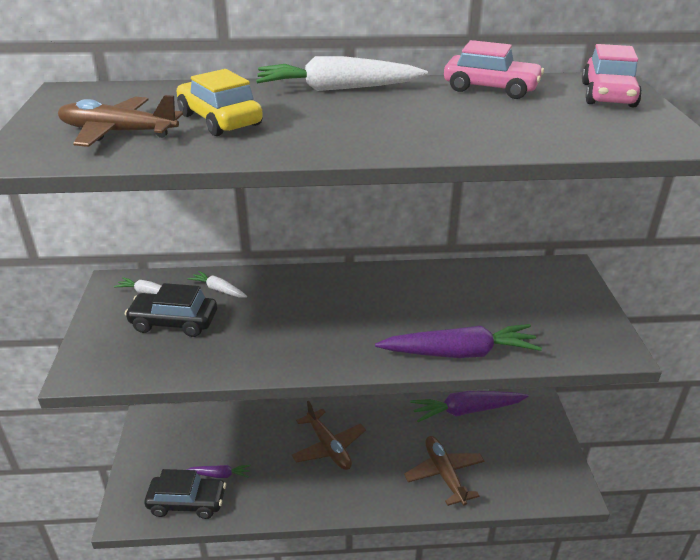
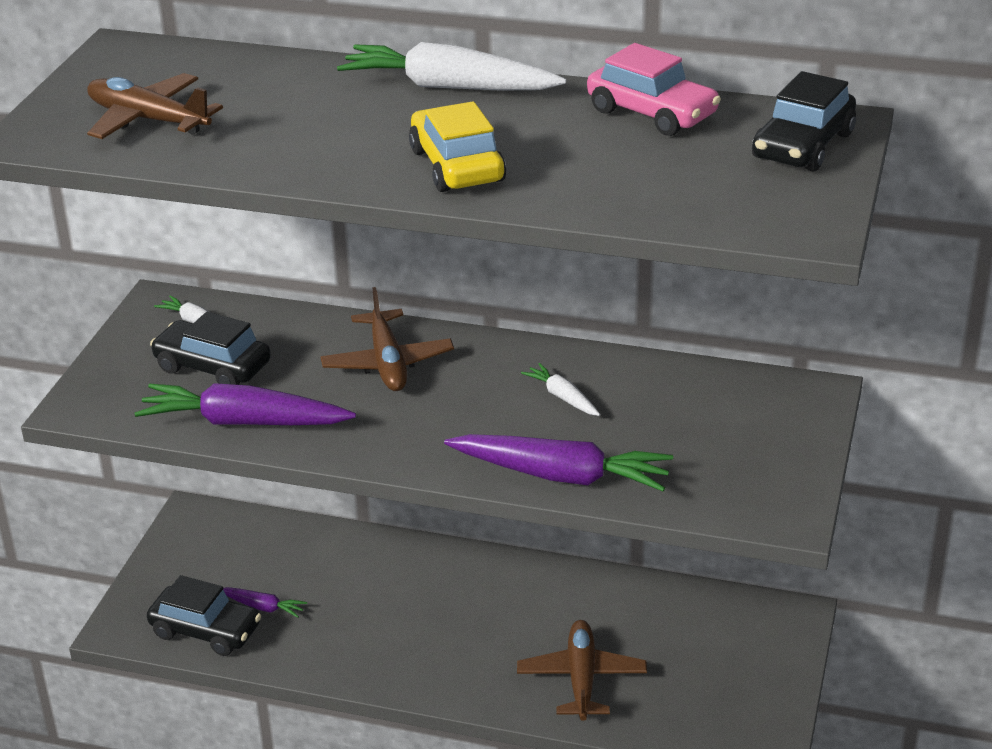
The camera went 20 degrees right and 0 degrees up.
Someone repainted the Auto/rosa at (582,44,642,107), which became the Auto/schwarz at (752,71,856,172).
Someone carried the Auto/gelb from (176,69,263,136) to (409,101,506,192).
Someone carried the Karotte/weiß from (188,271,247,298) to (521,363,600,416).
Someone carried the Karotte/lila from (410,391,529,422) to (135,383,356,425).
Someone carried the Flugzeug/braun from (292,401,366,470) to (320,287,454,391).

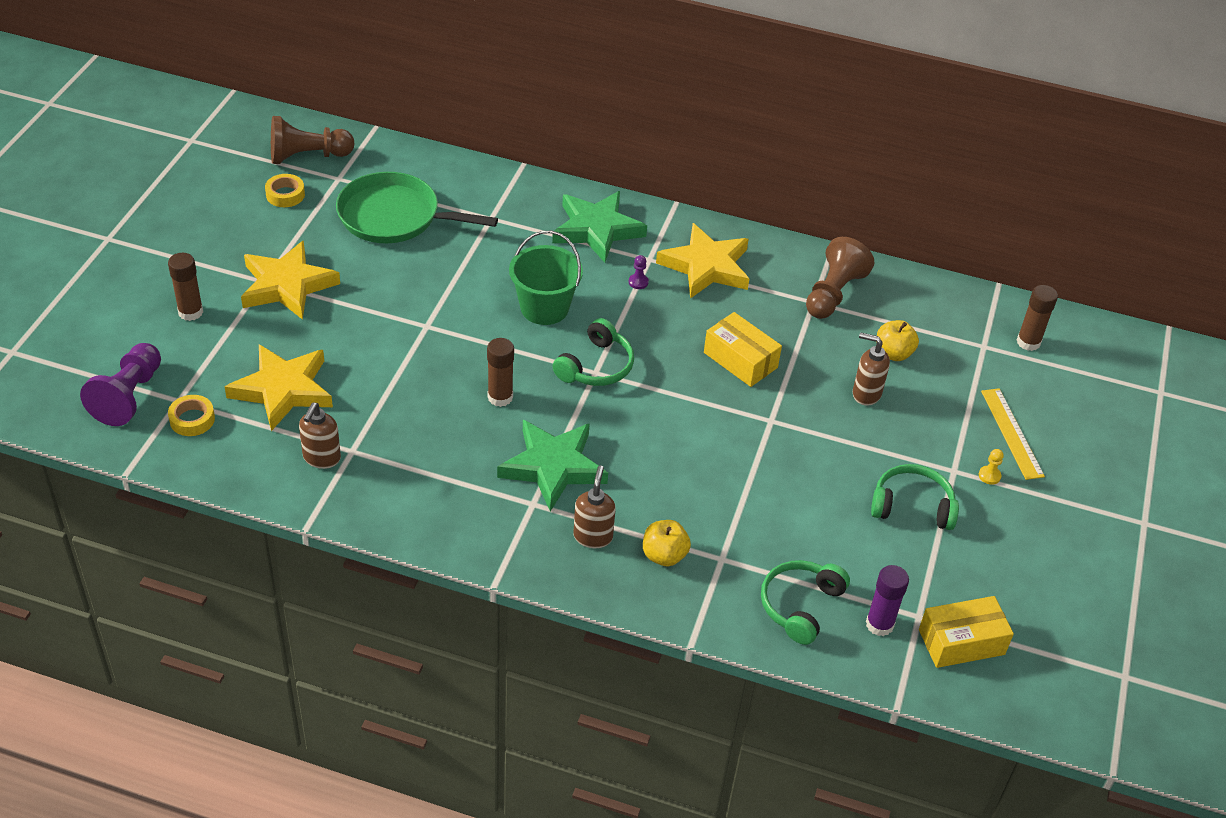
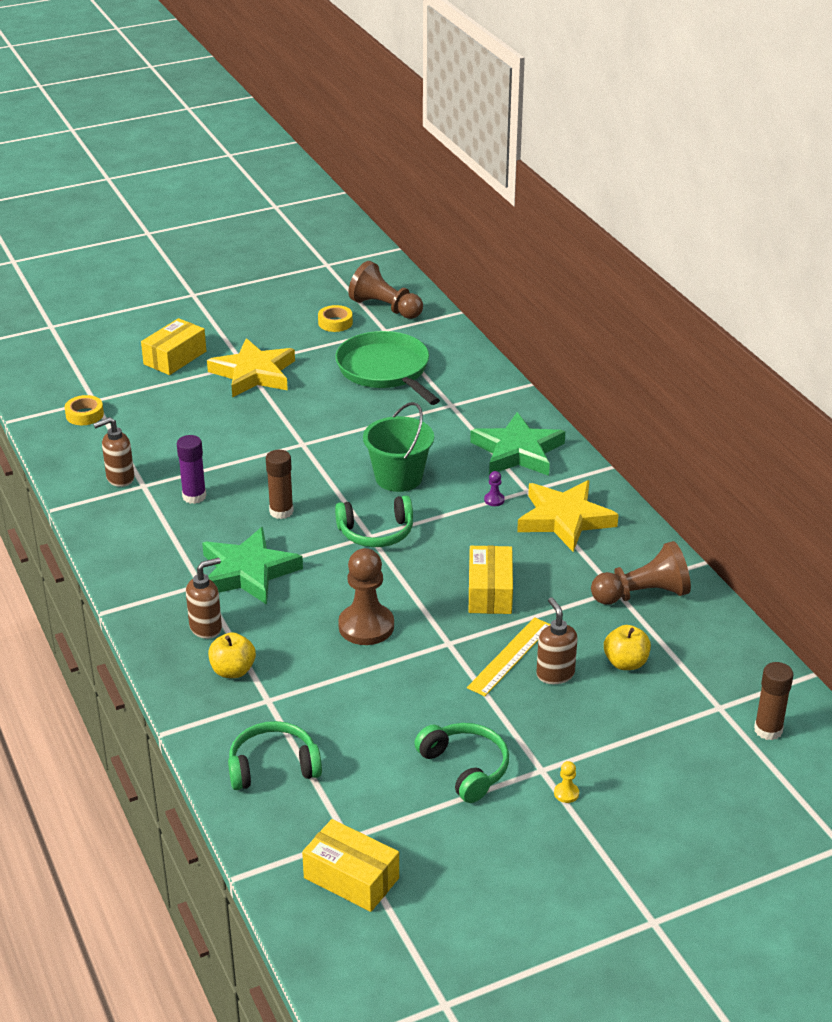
The camera went 50 degrees right and 10 degrees down.
Someone swapped the Klebestift/braun at (168,253,203,321) for the Schachtel/gelb at (141,318,206,375).
Someone took away the Bauer/lila at (80,343,161,426).
Someone took away the Stern/gelb at (225,344,333,431).
Someone carried the Lineal/gelb from (981,388,1045,480) to (467,617,551,696).
Someone carried the Klebestift/lila from (866,565,909,636) to (177,435,206,504).
Someone put down the Bauer/braun at (338,548,394,645).

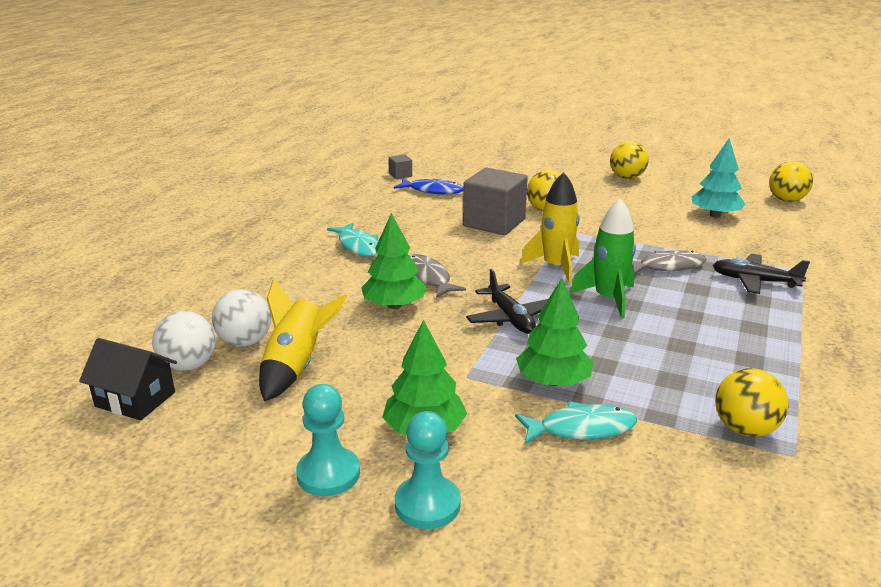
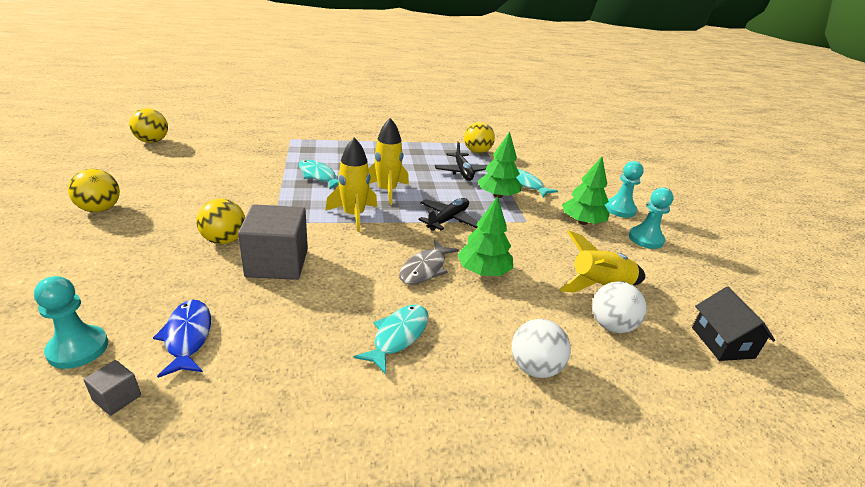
The camera went 125 degrees left and 5 degrees up.
Someone took away the Baum/türkis at (691,138,745,218).
Someone repainted the Rakete/grün at (570,198,636,318), which became the Rakete/gelb at (368,118,409,205).
Someone repainted the Fisch/grau at (631,250,707,275), which became the Fisch/türkis at (299,160,339,190).
Someone carried the Flugzeug/schwarz from (713,254,810,294) to (435,141,487,181).
Someone carried the Ball/weiß from (152,311,216,371) to (512,319,571,378).
Someone put down the Bauer/türkis at (34,276,108,369).

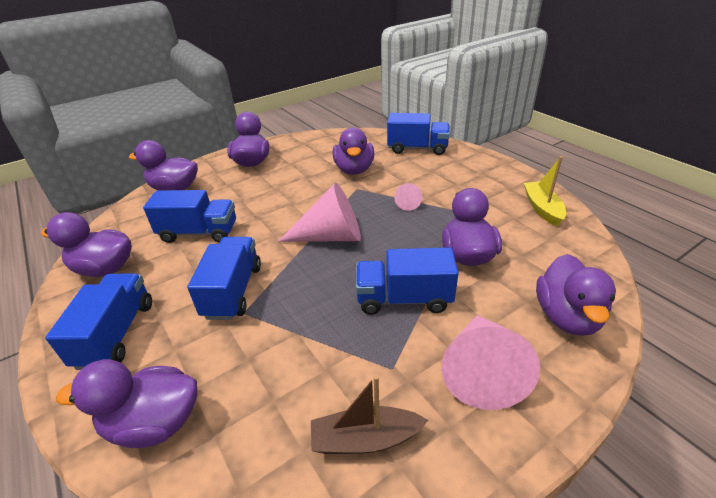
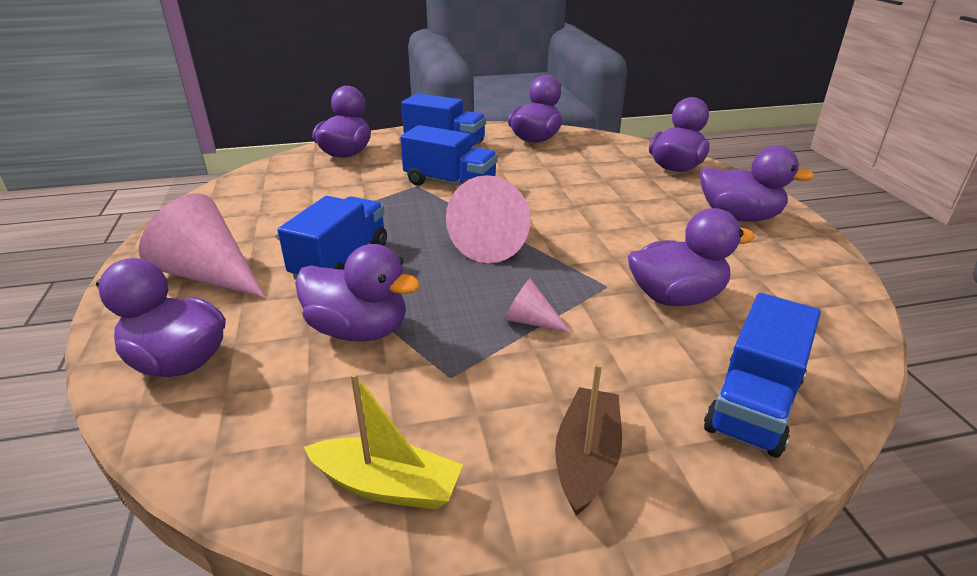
The camera went 110 degrees right and 5 degrees down.
Someone rotated the Ente/lila at (333,128,374,175) by 150 degrees clockwise.
Someone took away the Lastwagen/blau at (143,190,236,243).
Someone carried the Boot/braun from (311,375,428,454) to (555,363,622,516).

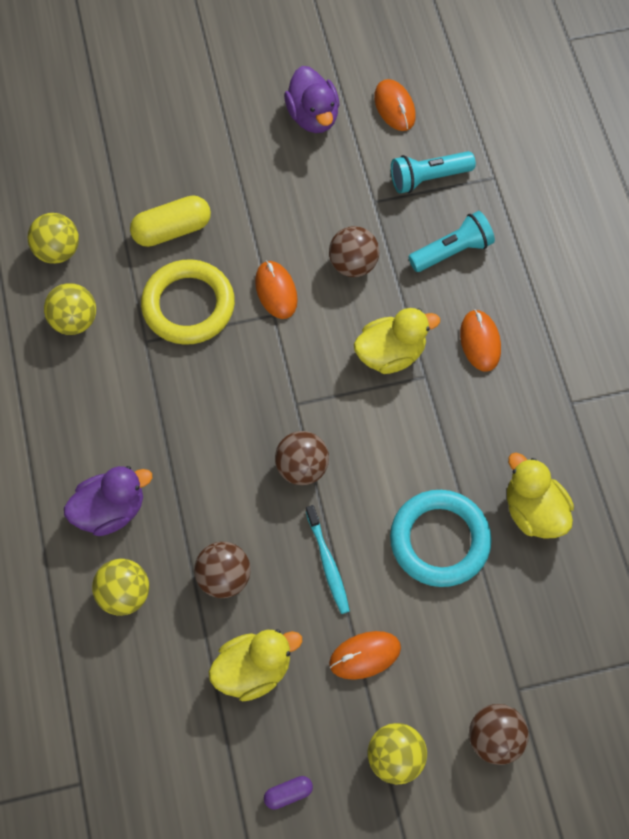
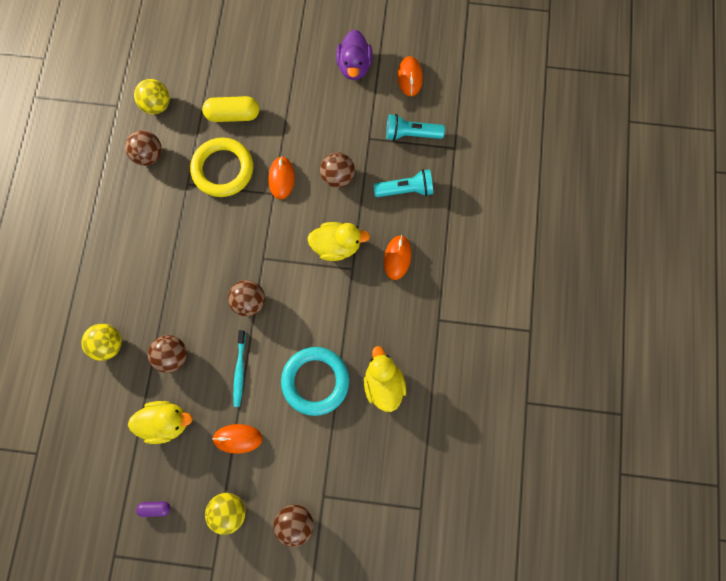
The camera went 20 degrees right and 10 degrees up.
Someone repainted the Ball/gelb at (44,283,96,335), which became the Ball/braun at (125,130,162,166).
Someone took away the Ente/lila at (64,466,152,536).

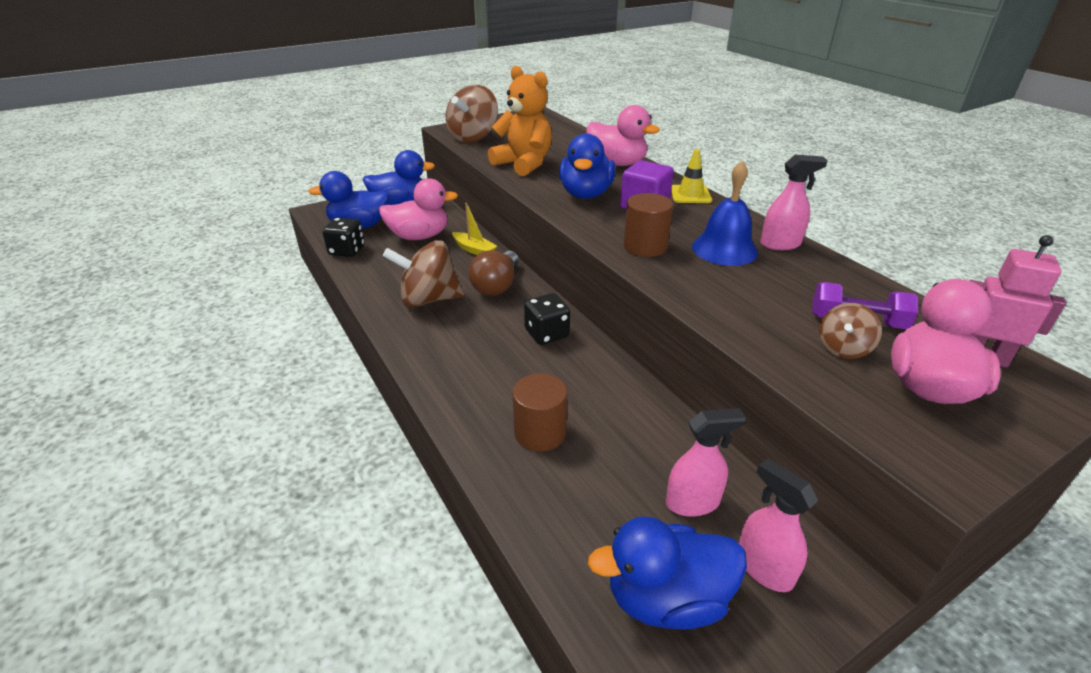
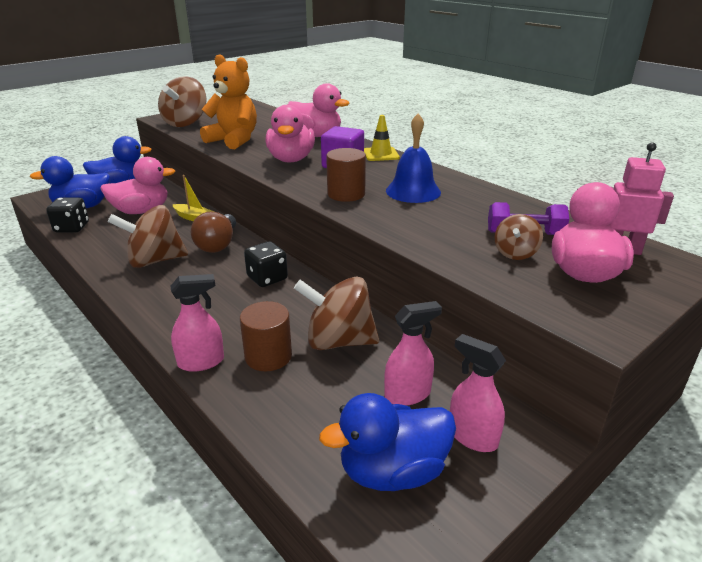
The camera went 10 degrees left and 5 degrees down.
Someone repainted the Ente/blau at (559,133,616,199), which became the Ente/rosa at (265,105,315,163).
Someone carried the Sprühflasche/rosa from (760,155,828,250) to (171,274,224,372).
Someone put down the Kreisel/braun at (294,277,379,350).

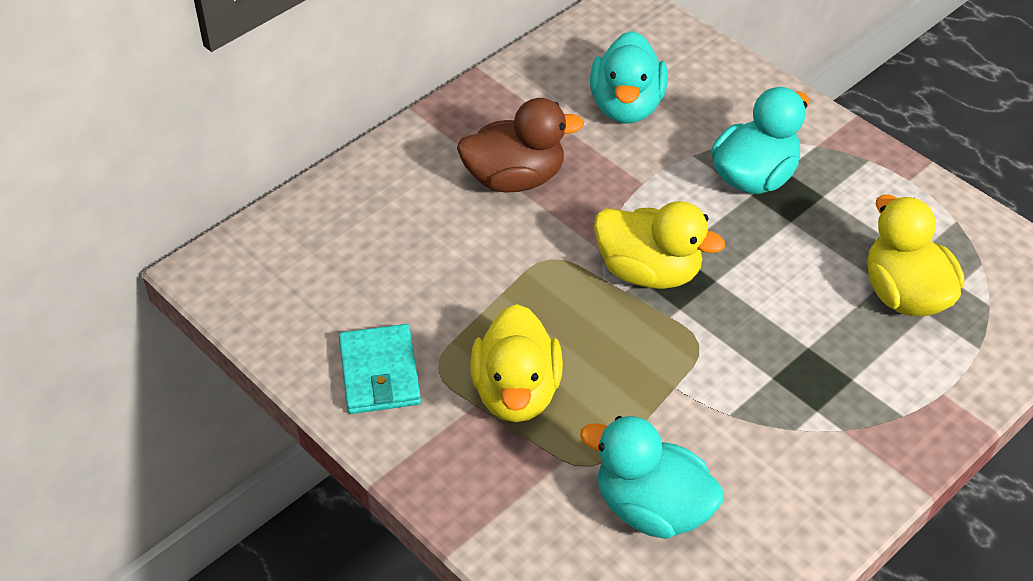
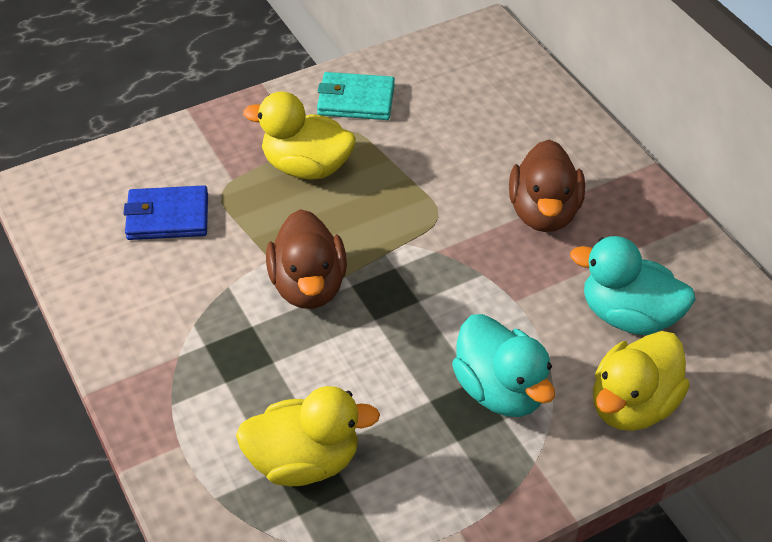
The camera went 105 degrees right and 0 degrees up.
Someone carried the Ente/gelb from (594,201,725,289) to (593,331,690,431).
Someone swapped the Ente/türkis at (580,416,724,539) for the Geldbörse/blau at (124,185,208,240).
Someone put down the Ente/braun at (266,209,347,309).

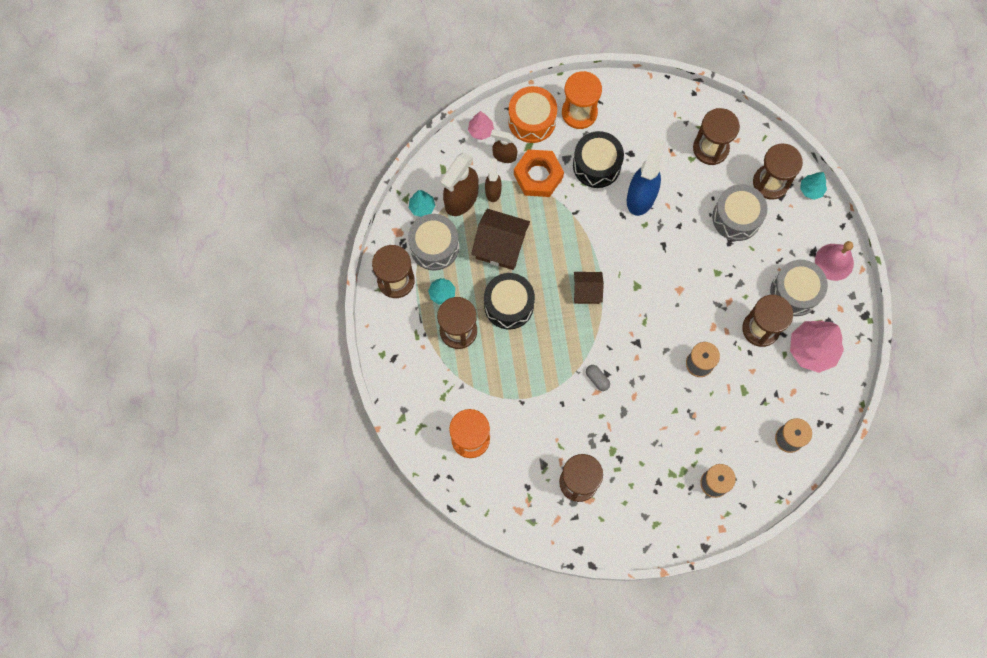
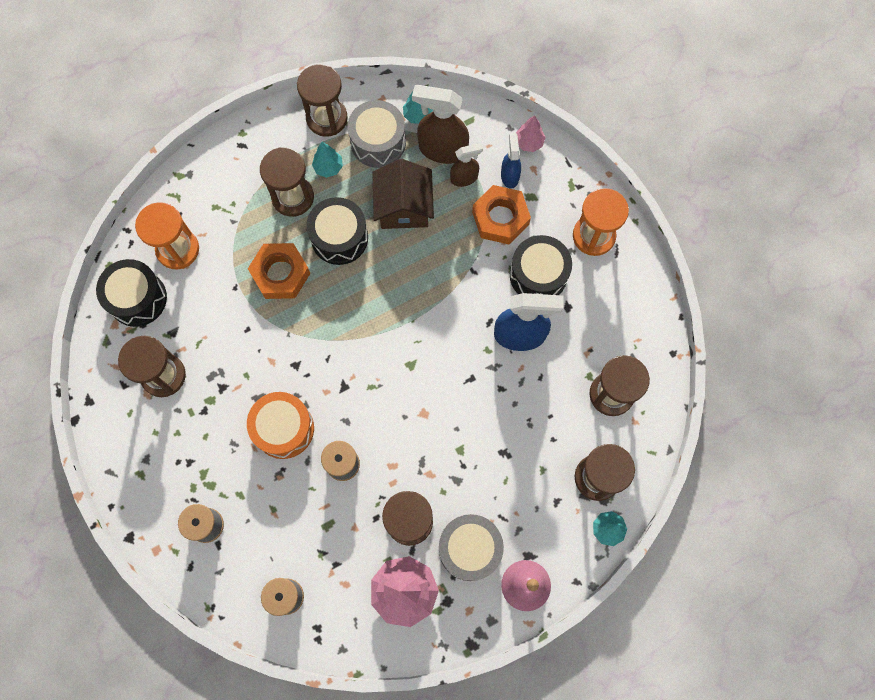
The camera went 70 degrees right and 0 degrees up.
Someone carried the Trommel/orange from (508,86,557,143) to (247,392,314,459).
Someone repainted the Sprühflasche/braun at (491,129,517,163), which became the Sprühflasche/blau at (501,133,521,189).
Someone took away the Trommel/grau at (712,184,768,241).
Someone took away the Haus/braun at (574,272,604,304).
Someone took away the Kapsel/grau at (586,365,610,391).
Someone put down the Sechskantmutter/orange at (248,243,311,299).
Someone put down the Trommel/schwarz at (96,259,167,327).

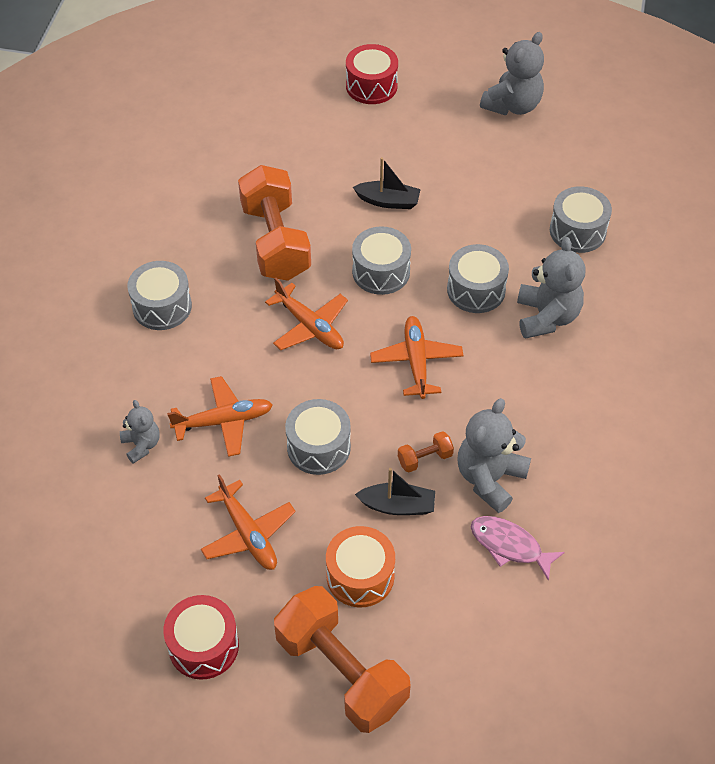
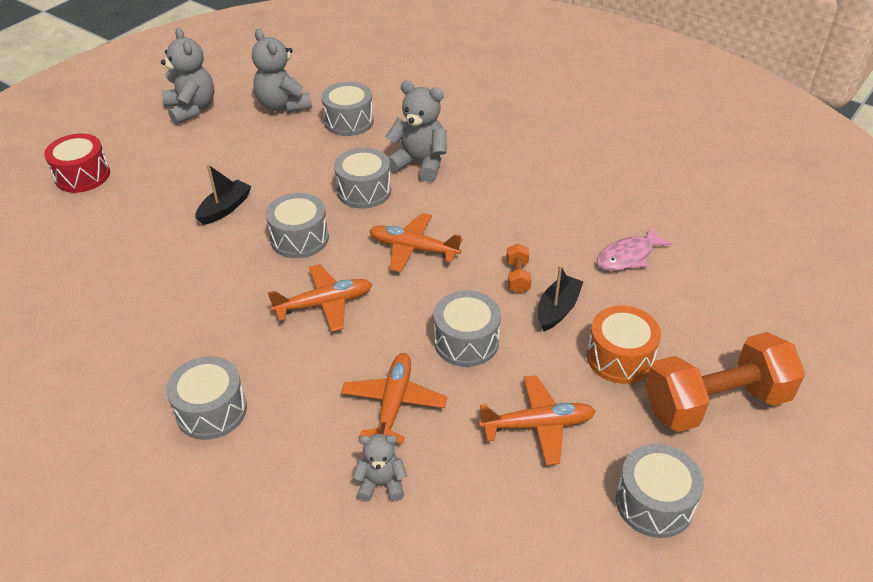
The camera went 65 degrees left and 10 degrees down.
Someone took away the Hantel/orange at (238,165,311,281).
Someone carried the Teddybär/grau from (457,398,531,513) to (252,29,312,113).
Someone repainted the Trommel/rot at (163,595,239,680), which became the Trommel/grau at (616,444,704,538).

